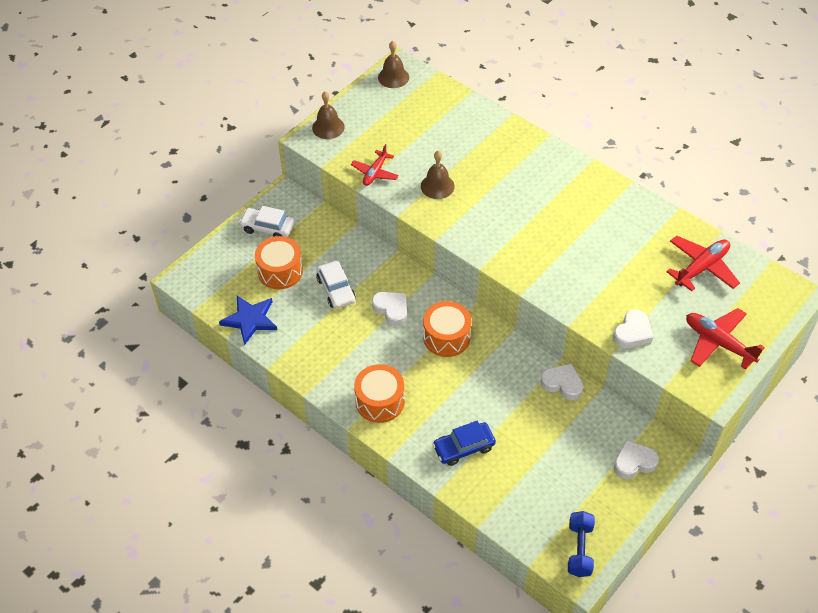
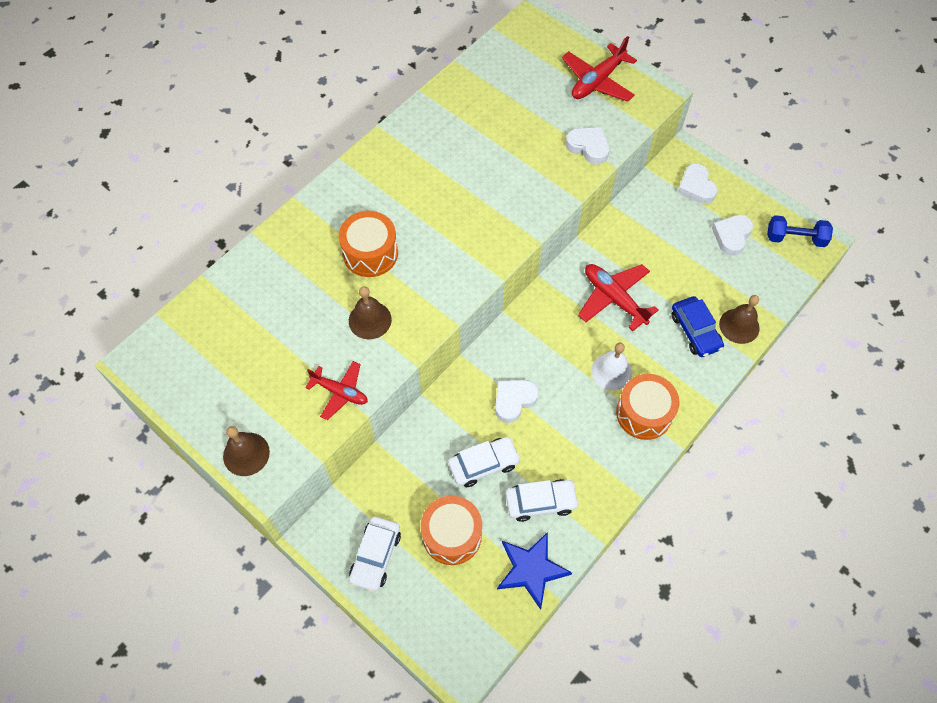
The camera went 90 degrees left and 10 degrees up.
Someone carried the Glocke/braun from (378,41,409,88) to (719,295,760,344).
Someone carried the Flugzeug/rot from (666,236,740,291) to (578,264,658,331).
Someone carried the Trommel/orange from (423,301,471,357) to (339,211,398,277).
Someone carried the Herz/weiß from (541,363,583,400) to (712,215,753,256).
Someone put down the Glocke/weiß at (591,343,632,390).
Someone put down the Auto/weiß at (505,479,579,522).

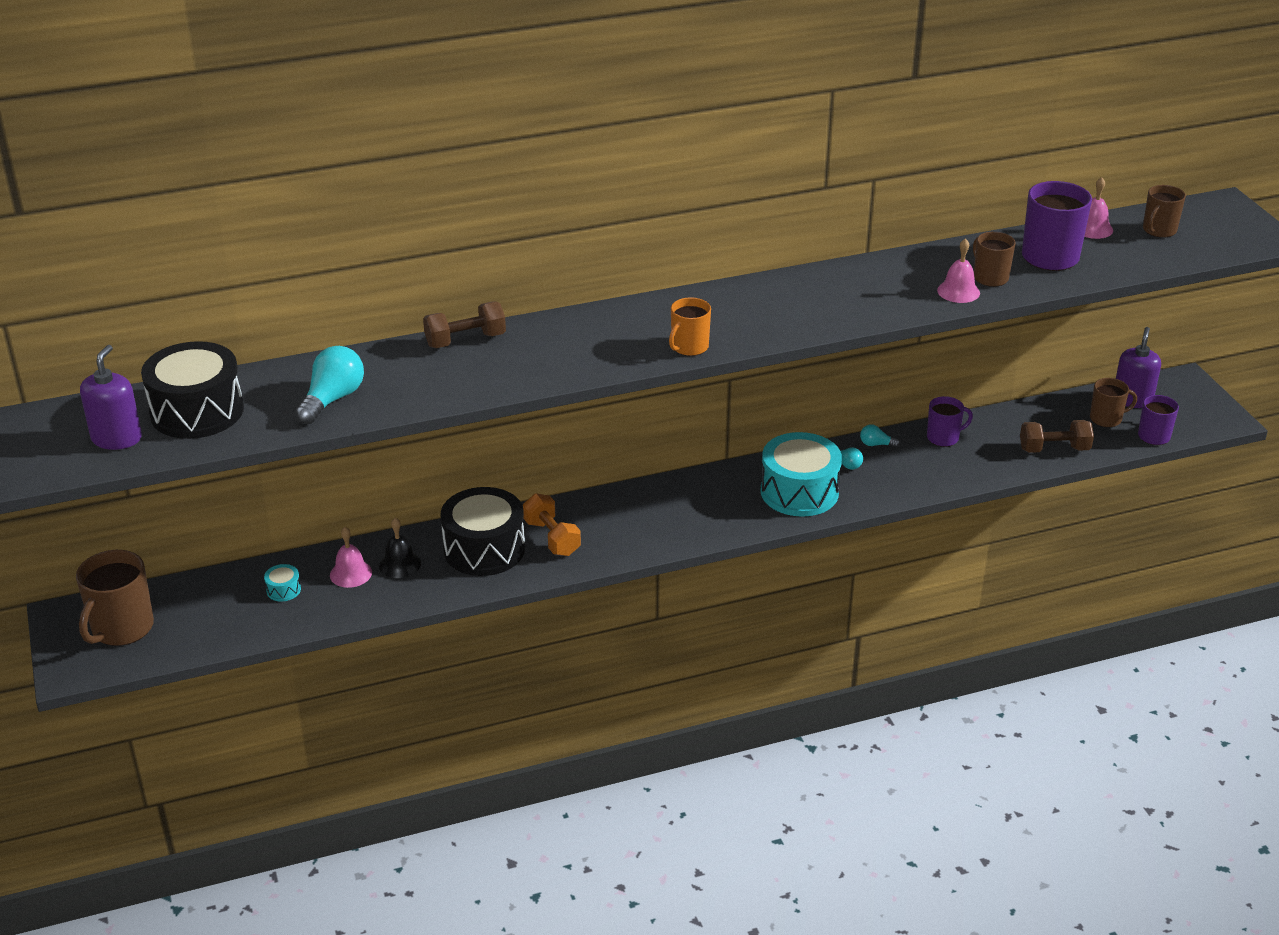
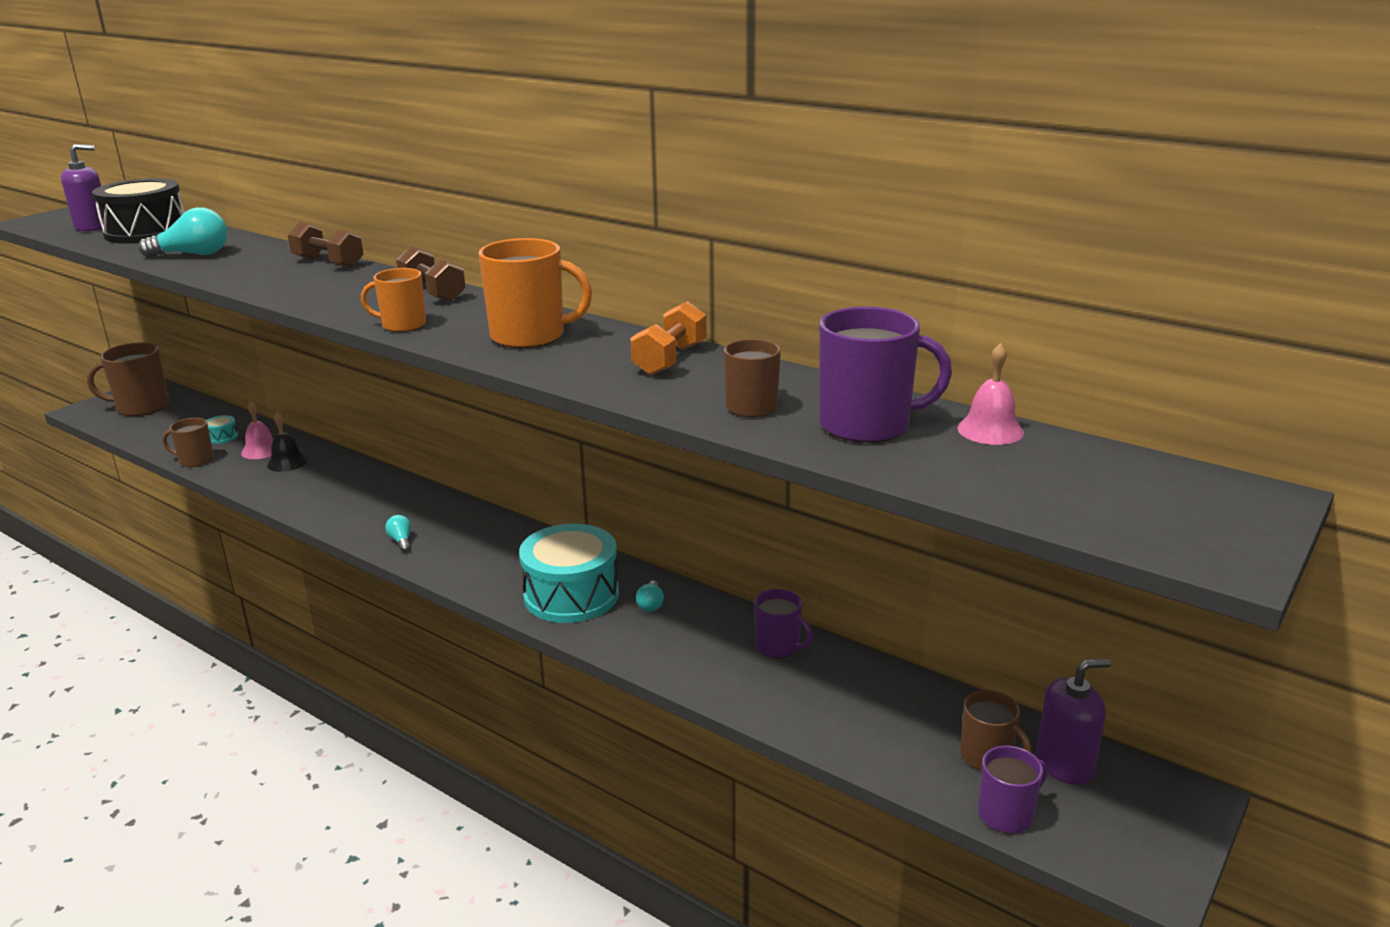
The camera went 55 degrees right and 10 degrees down.
Someone carried the Tasse/braun from (1143,185,1186,238) to (162,418,214,467).
Someone took away the Glocke/rosa at (937,238,980,303).
Someone carried the Hantel/braun from (1020,420,1094,453) to (396,246,466,302).
Someone carried the Glühbirne/türkis from (860,424,900,448) to (385,515,411,552).
Someone took away the Trommel/schwarz at (440,487,525,576).
Someone carried the Hantel/orange from (523,493,581,556) to (630,301,707,375).
Someone put down the Tasse/orange at (478,238,592,348).

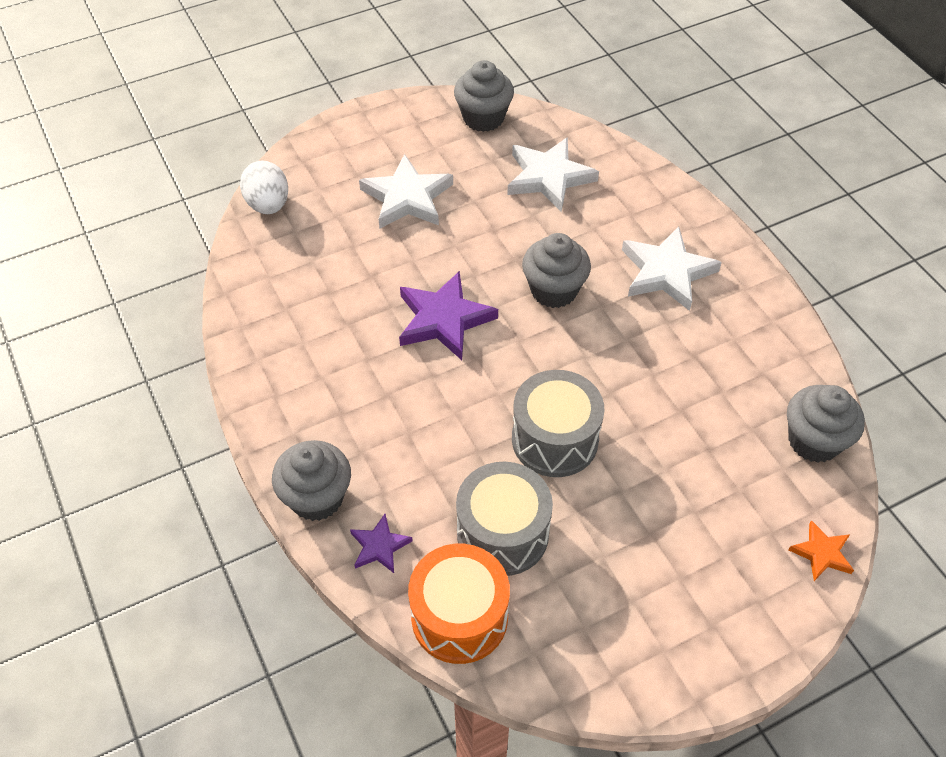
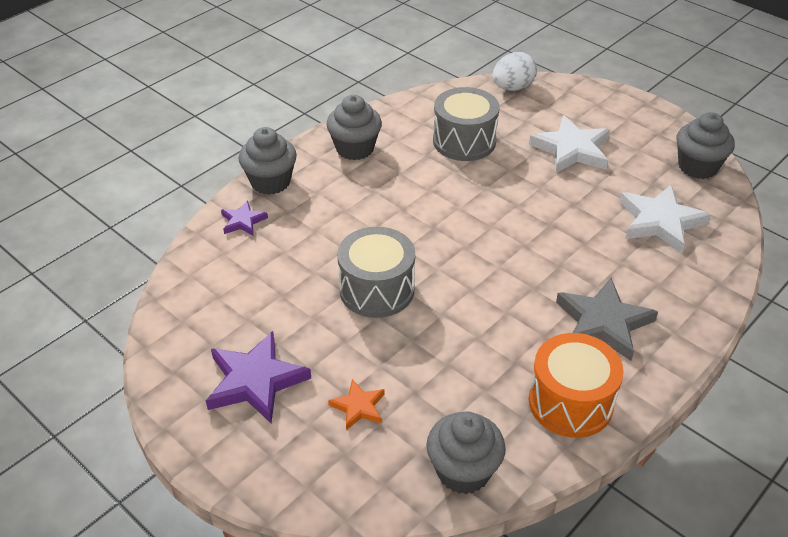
The camera went 70 degrees right and 10 degrees down.
Someone repainted the Stern/weiß at (622,226,722,311), which became the Stern/grau at (556,278,658,361).
Someone carried the Muffin/grau from (522,233,591,308) to (326,95,382,160).
Someone carried the Stern/lila from (399,271,498,360) to (206,331,311,423).
Someone carried the Trommel/grau from (456,462,553,576) to (433,87,500,161).
Someone carried the Stern/orange from (789,520,854,581) to (328,379,385,430).
Someone carried the Trommel/orange from (408,544,510,664) to (529,333,624,438).

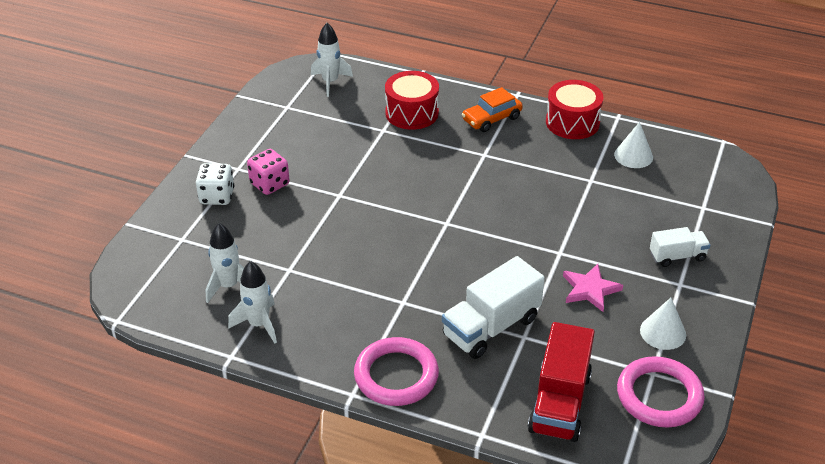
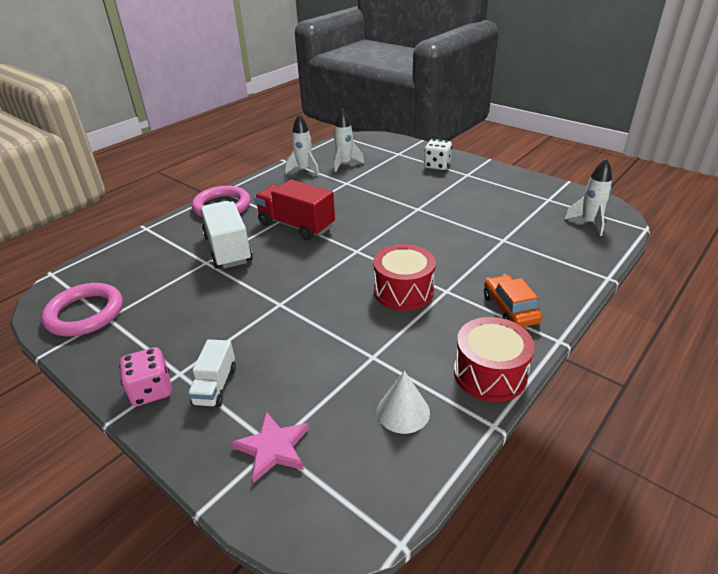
The camera went 110 degrees right and 5 degrees down.
Someone carried the Trommel/rot from (385,71,439,130) to (373,244,436,311).
Someone carried the Spielwürfel/rosa from (247,149,290,195) to (119,347,172,406).
Someone carried the Stern/rosa from (563,264,623,312) to (232,411,309,483).
Someone took away the Kegel/weiß at (640,298,686,350).
Someone carried the Lastwagen/rot from (528,322,595,442) to (254,180,335,240).

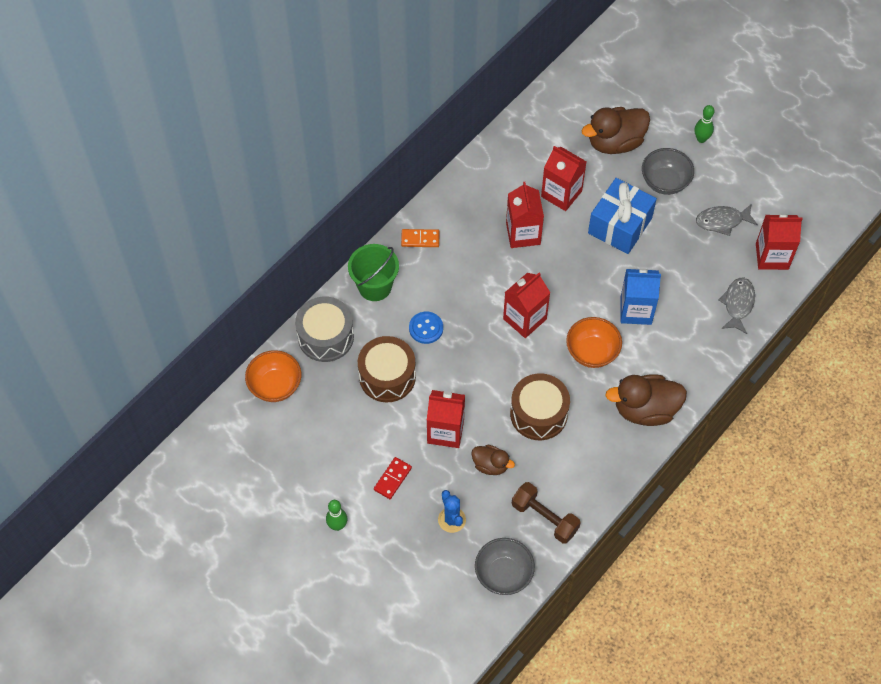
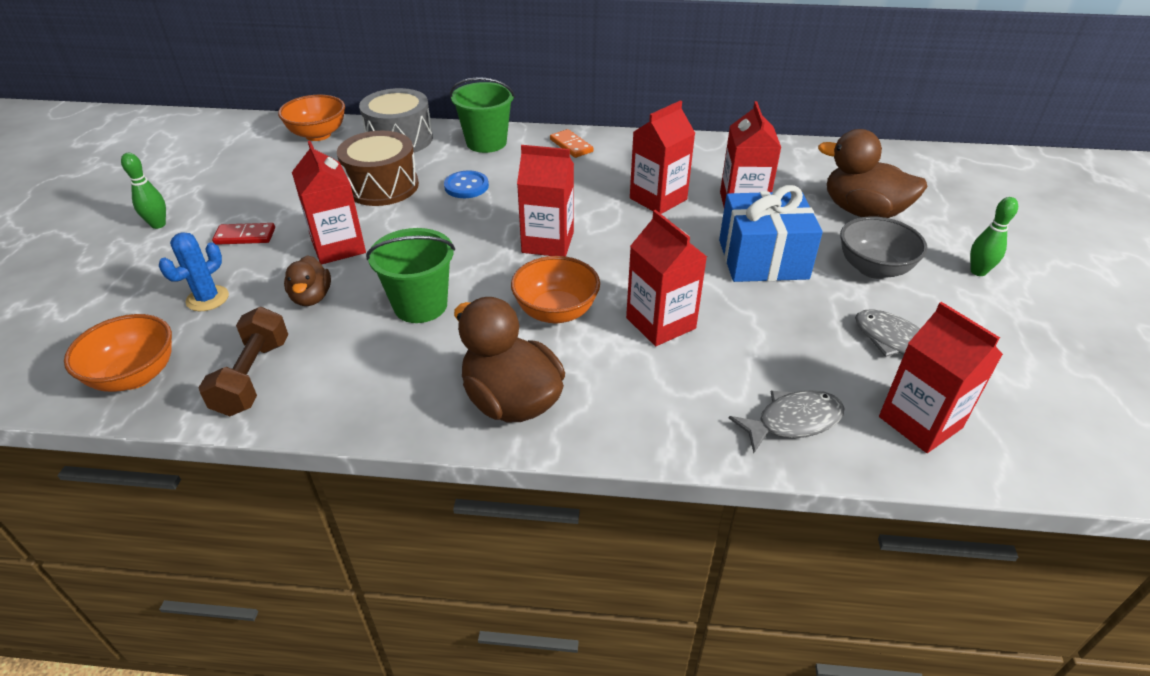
The camera went 55 degrees right and 20 degrees down.
Someone repainted the Getränkekarton/blau at (620,268,661,325), which became the Getränkekarton/rot at (626,210,707,346).
Someone swapped the Trommel/braun at (510,373,570,440) for the Eimer/grün at (366,228,455,323).
Someone repainted the Schüssel/grau at (475,538,535,595), which became the Schüssel/orange at (64,314,172,392).

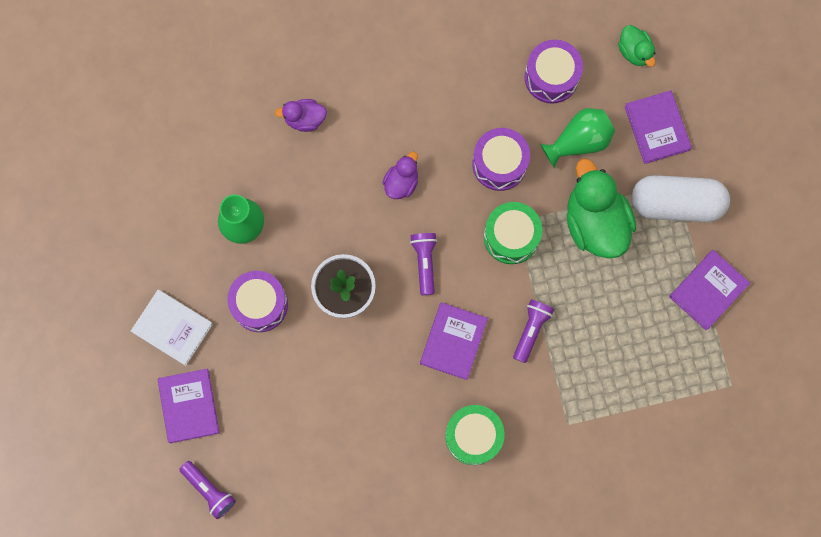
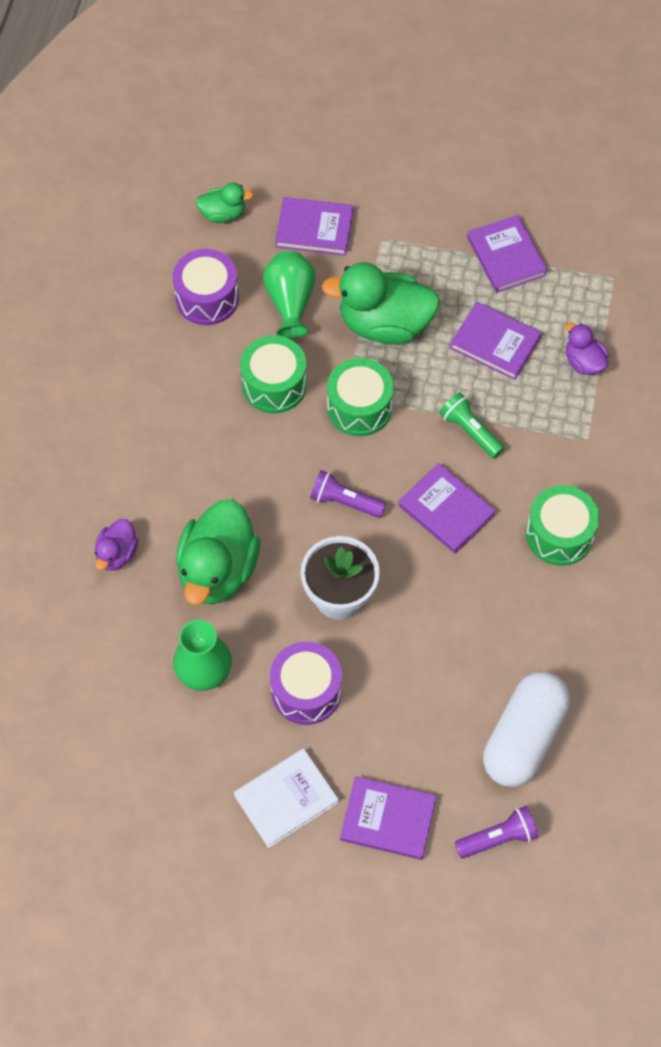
The camera went 65 degrees left and 15 degrees down.
Someone repainted the Trommel/lila at (472,128,530,191), which became the Trommel/grün at (240,335,307,413).
Someone carried the Ente/lila from (383,152,418,199) to (565,322,609,375).
Someone carried the Kapsel/weiß from (632,175,730,222) to (483,671,570,787).
Someone repainted the Taschenlampe/lila at (513,299,554,363), which became the Taschenlampe/grün at (439,393,504,458).
Someone put down the Buch/lila at (450,302,542,380).
Someone put down the Ente/grün at (176,499,260,605).

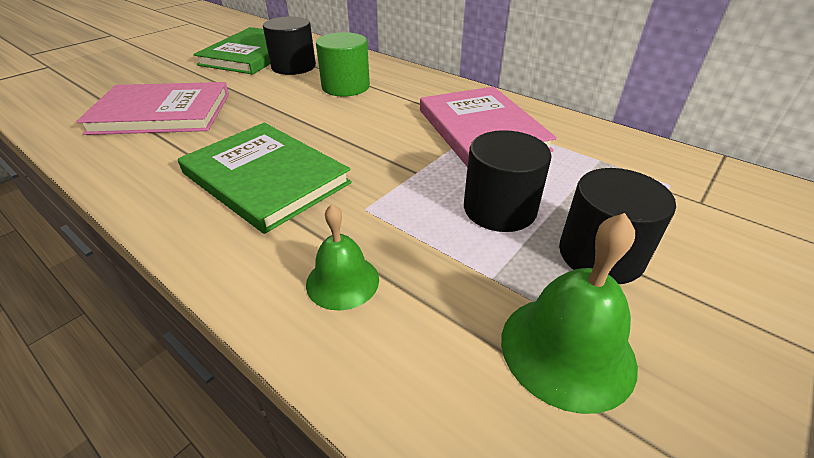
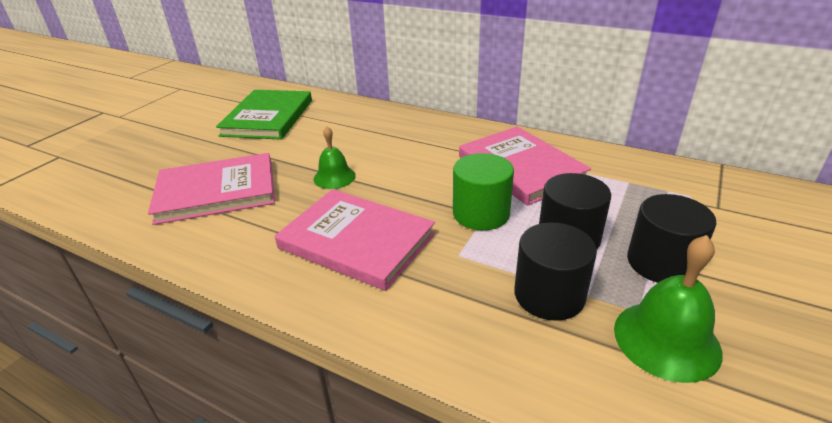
The camera went 10 degrees left and 5 degrees down.
Someone carried the Vollzylinder/schwarz from (263,16,316,75) to (514,222,597,321).
Someone carried the Vollzylinder/grün from (316,32,370,97) to (453,153,514,230).
Someone repainted the Buch/grün at (178,123,352,234), which became the Buch/rosa at (275,189,435,291).
Someone carried the Glocke/grün from (306,204,379,311) to (313,127,356,189).

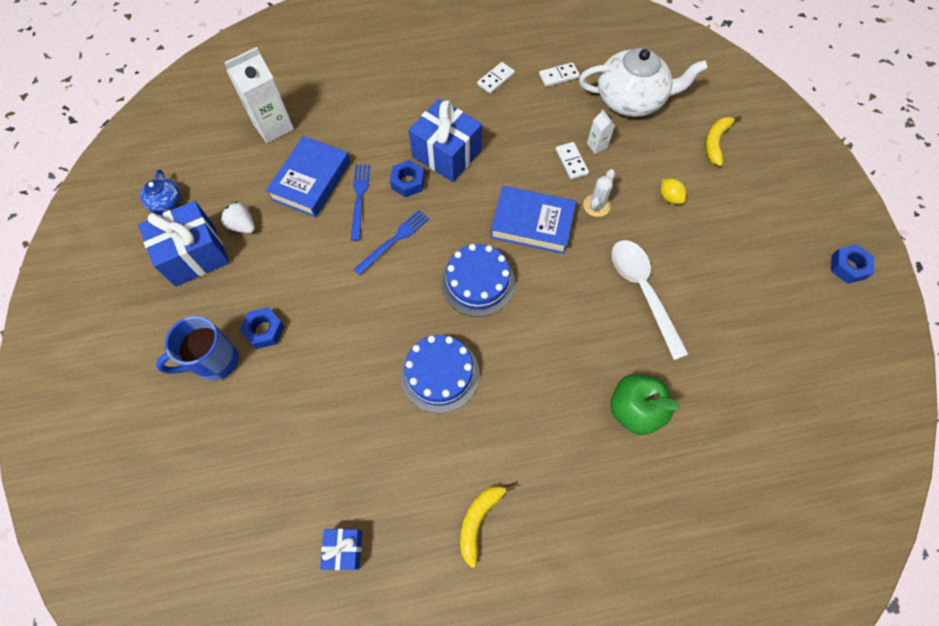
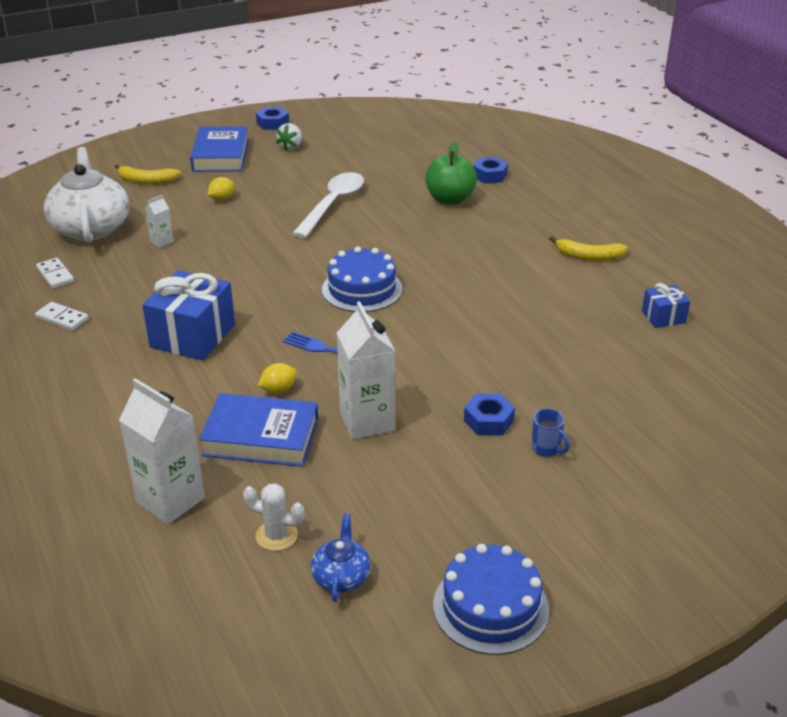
The camera went 105 degrees left and 30 degrees down.
Someone took away the Dominostein/weiß at (556,142,589,179).
Someone carried the Sechskantmutter/blau from (390,160,425,197) to (473,157,508,184).
Someone swapped the Gabel/blau at (351,165,370,241) for the Zitrone/gelb at (258,363,297,393).
Someone rotated the Teekanne/blau at (140,169,181,215) by 60 degrees counterclockwise.
Someone carried the Kaktus/weiß from (583,169,615,217) to (243,483,304,551).
Someone carried the Buch/blau from (490,186,576,254) to (190,126,249,172).
Someone took away the Geschenk/blau at (138,201,230,287).
Someone carried the Erdbeere/weiß from (220,201,255,233) to (276,123,302,150).
Someone rotated the Löffel/weiß at (612,240,689,360) by 150 degrees clockwise.
Someone scaled the Tasse/blau at (156,316,239,381) by 0.52.
Someone carried the Kuchen/blau from (400,335,480,413) to (433,544,549,655).
Someone put down the Getränkekarton/weiß at (337,301,395,440).

